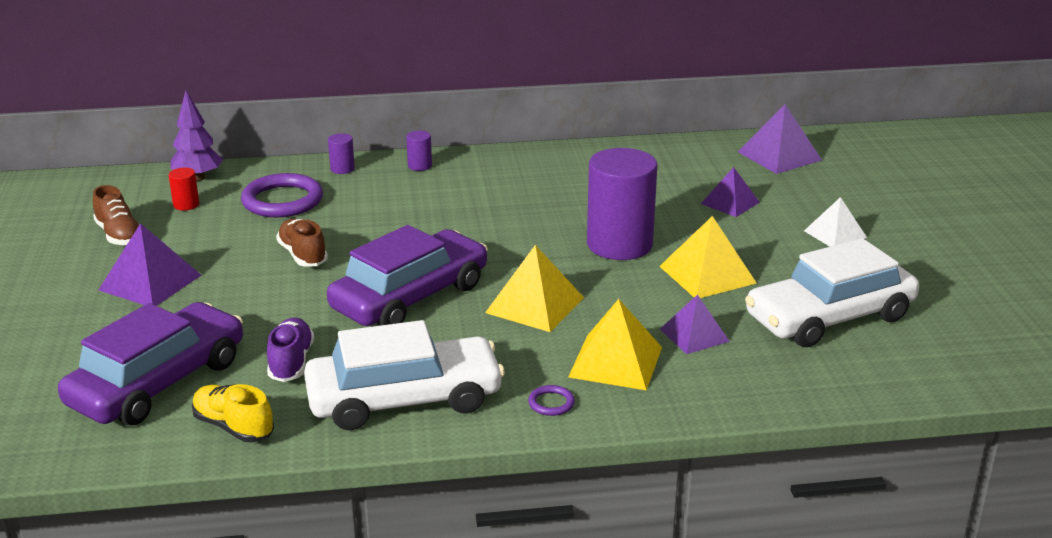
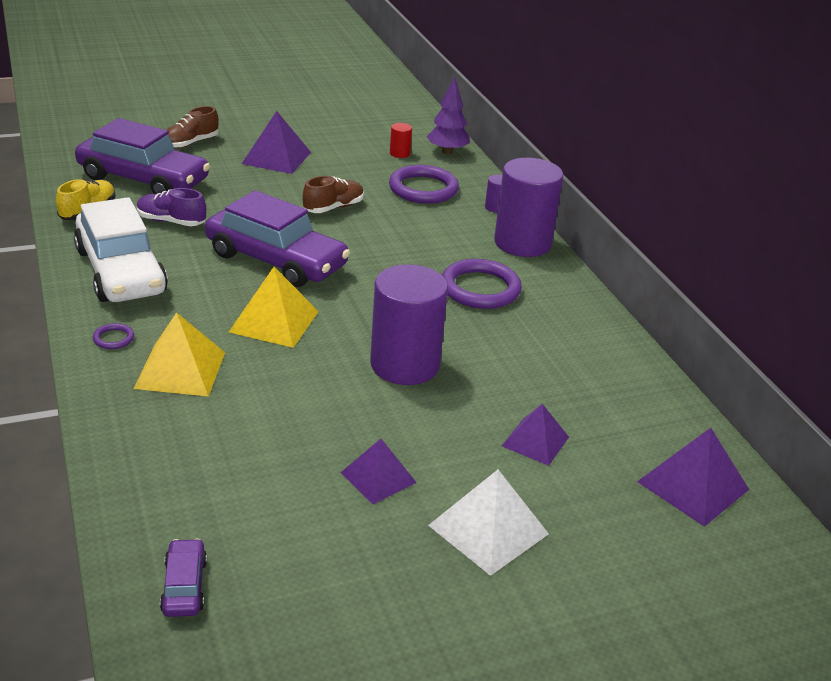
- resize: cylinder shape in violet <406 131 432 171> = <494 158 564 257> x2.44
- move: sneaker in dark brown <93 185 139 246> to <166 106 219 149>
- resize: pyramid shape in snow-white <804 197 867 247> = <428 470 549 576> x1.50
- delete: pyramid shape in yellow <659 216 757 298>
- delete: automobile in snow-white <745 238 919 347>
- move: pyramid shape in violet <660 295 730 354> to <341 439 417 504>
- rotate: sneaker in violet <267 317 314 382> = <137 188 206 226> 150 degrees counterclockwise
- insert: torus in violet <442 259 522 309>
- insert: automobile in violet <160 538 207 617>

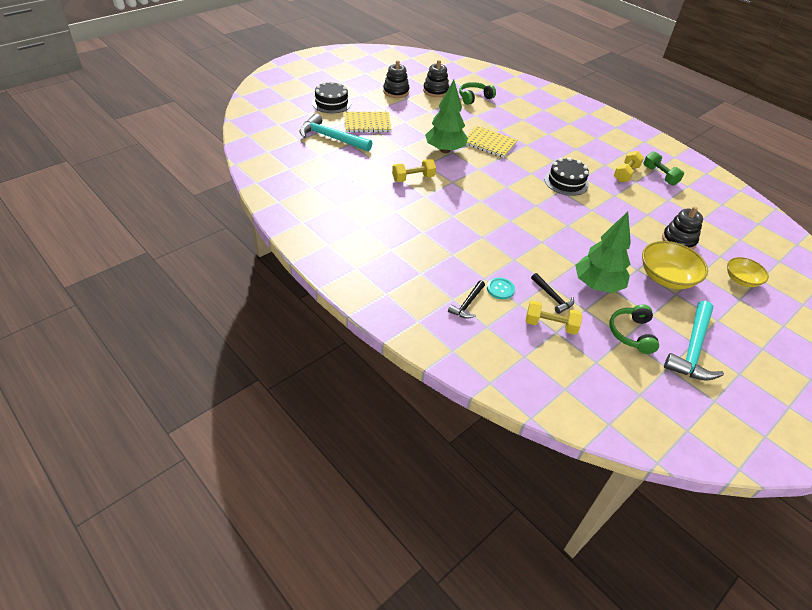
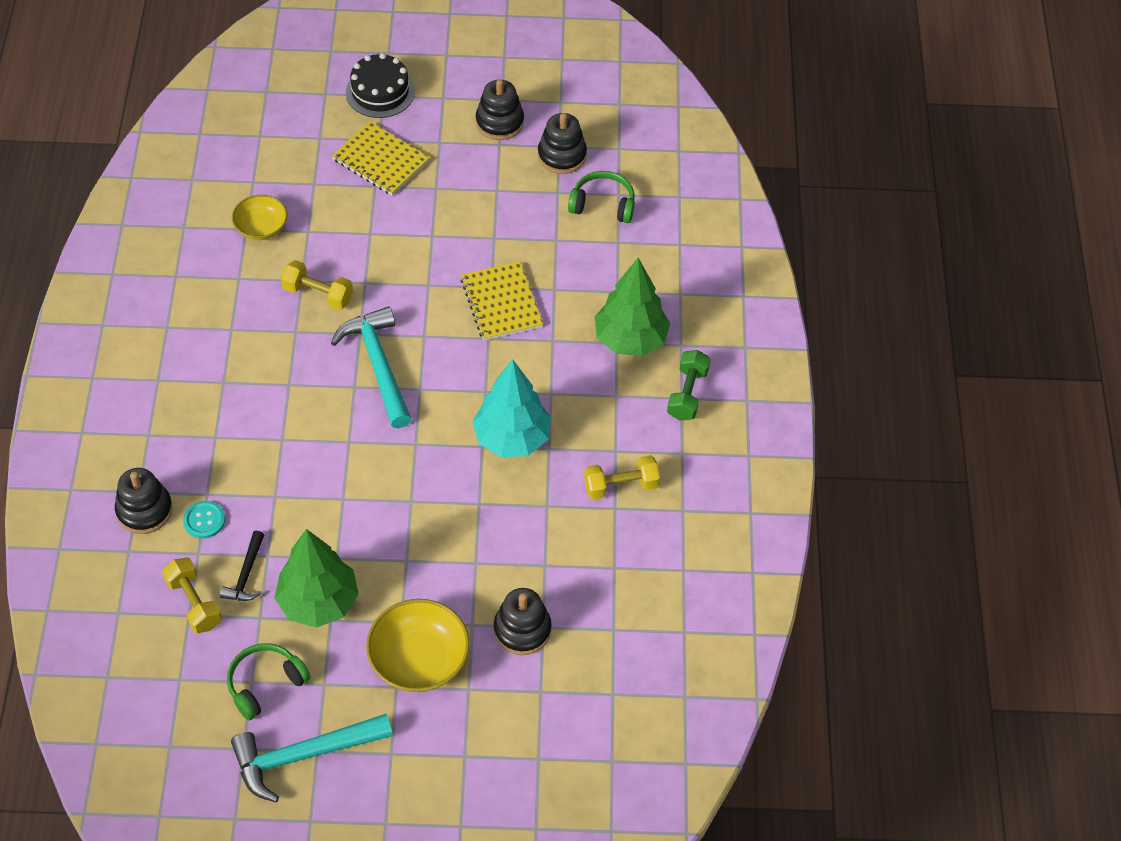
- move: fir tree in emerald <425 80 468 153> to <595 258 670 356>
- move: hammer in aqua <300 113 372 152> to <331 306 411 428>
- move: free weight in emerald <643 151 684 186> to <667 350 710 421>
- replace: gateau in jet-black <544 157 589 196> to fir tree in aqua <472 359 551 458>
- move: bowl in yellow <727 257 769 287> to <232 195 287 240>
- replace: hammer in jet-black <448 280 485 319> to stacking toy in jet-black <115 468 173 534>

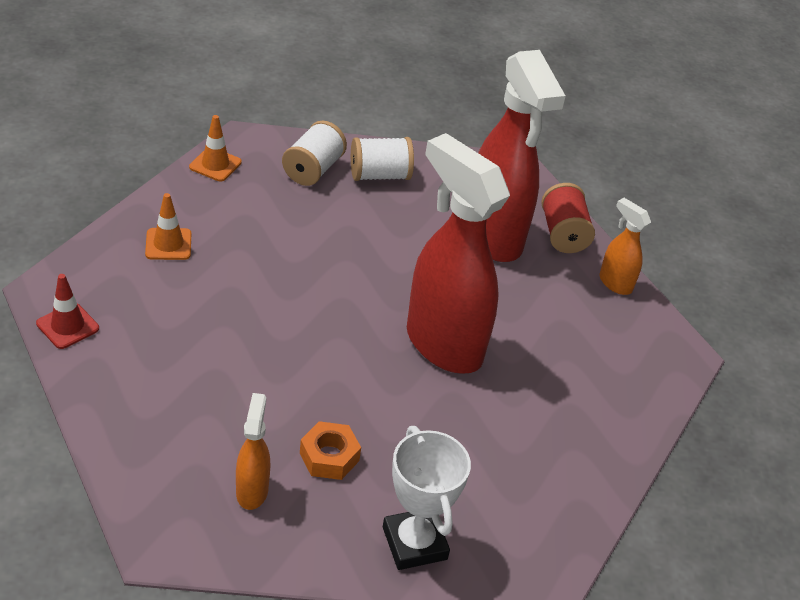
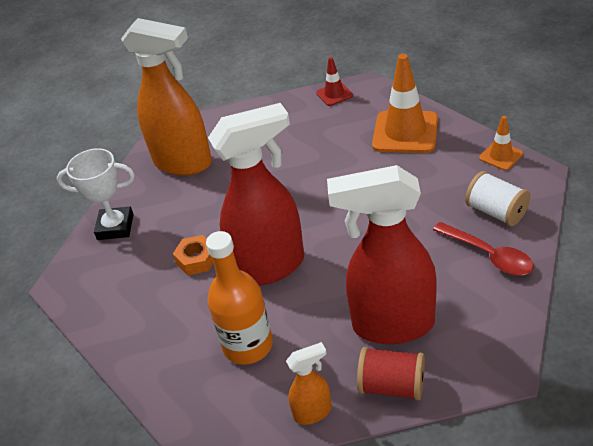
- replace: spool in snow-white <351 137 414 181> to spoon in red <433 222 534 275>
- resize: road cone in orange <145 193 191 260> = <372 54 438 153> x1.94
- resize: spray cleaner in orange <236 393 270 510> = <121 18 212 176> x2.20
- move: nut in orange <300 421 361 480> to <173 235 213 275>
- insert: flask in orange <206 231 273 365>

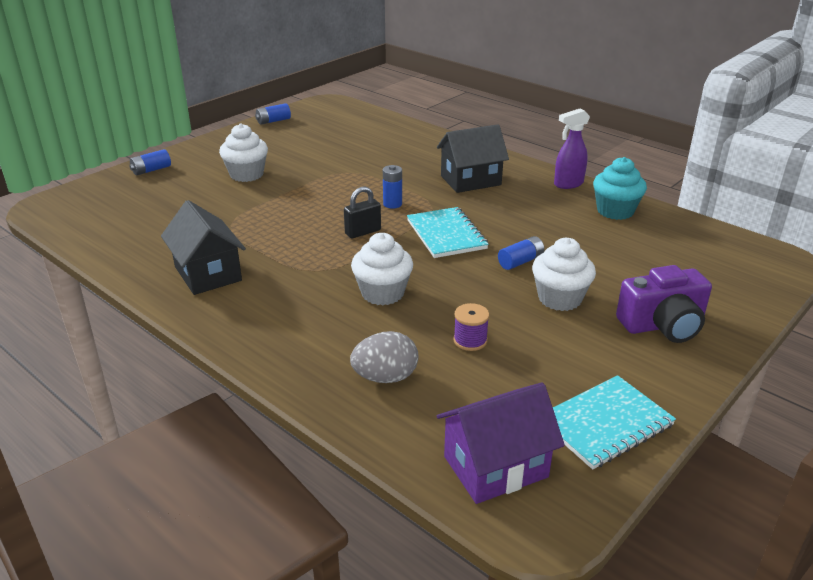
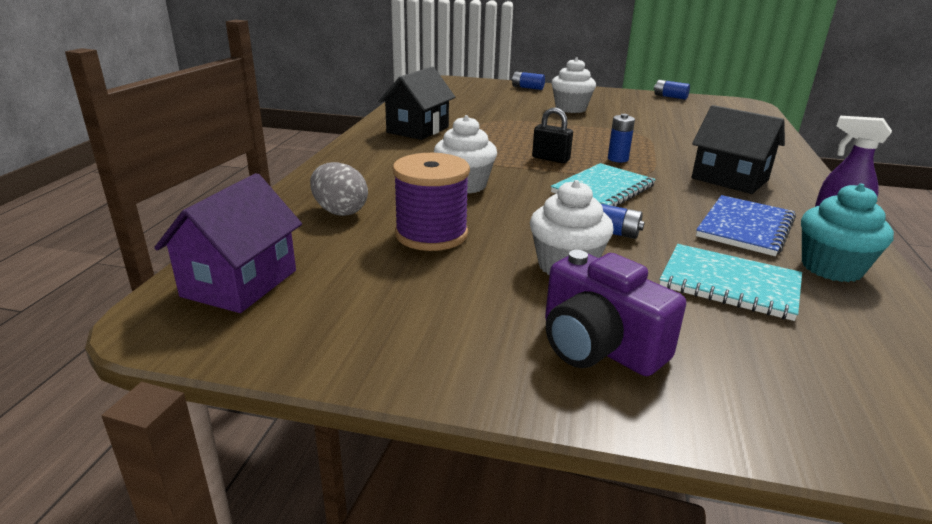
- resize: spool in violet <453 303 489 351> = <393 153 470 251> x1.93
- move: exercise book in aqua <553 375 676 470> to <659 244 802 321>
- rotate: toy house in violet <437 382 565 504> = <154 173 302 313> 75 degrees clockwise
- insert: exercise book in blue <696 195 796 256>

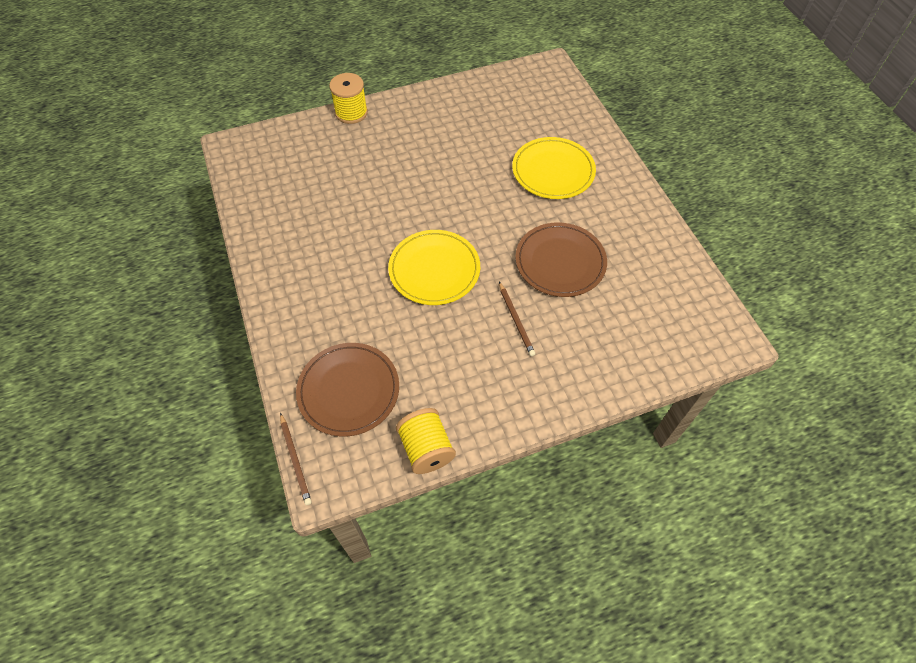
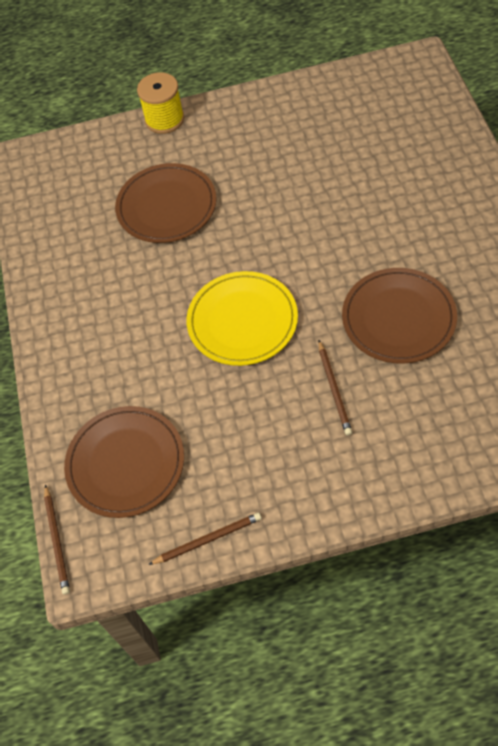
- delete: dinner plate in yellow <512 137 596 199>
- replace: spool in yellow <396 408 456 474> to lead pencil in dark brown <148 513 262 565>
- insert: dinner plate in dark brown <115 163 217 243>

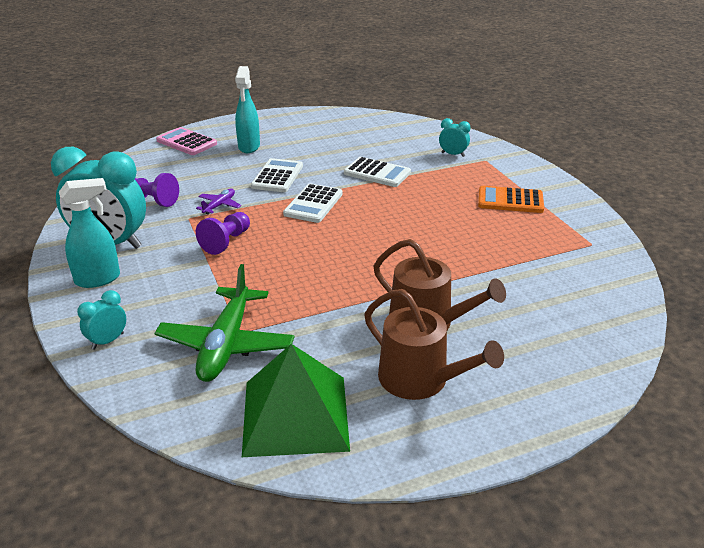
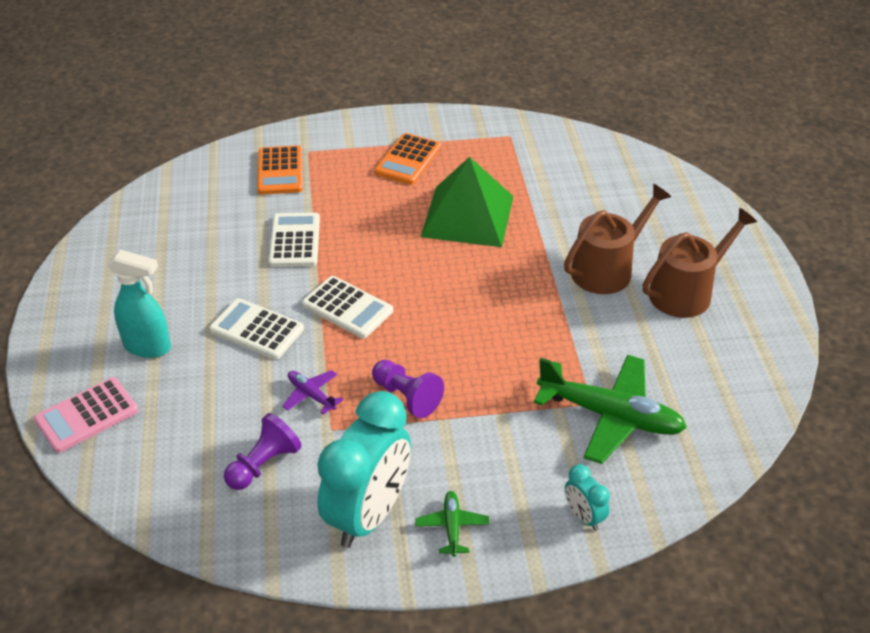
- replace: bedside clock in aqua <439 118 470 157> to calculator in orange <257 145 303 195>
- rotate: calculator in snow-white <344 157 411 187> = <269 212 320 267> 45 degrees counterclockwise
- replace: spray cleaner in aqua <59 178 120 288> to toy plane in emerald <415 491 489 557>
- move: pyramid shape in emerald <242 344 350 457> to <421 157 514 247>

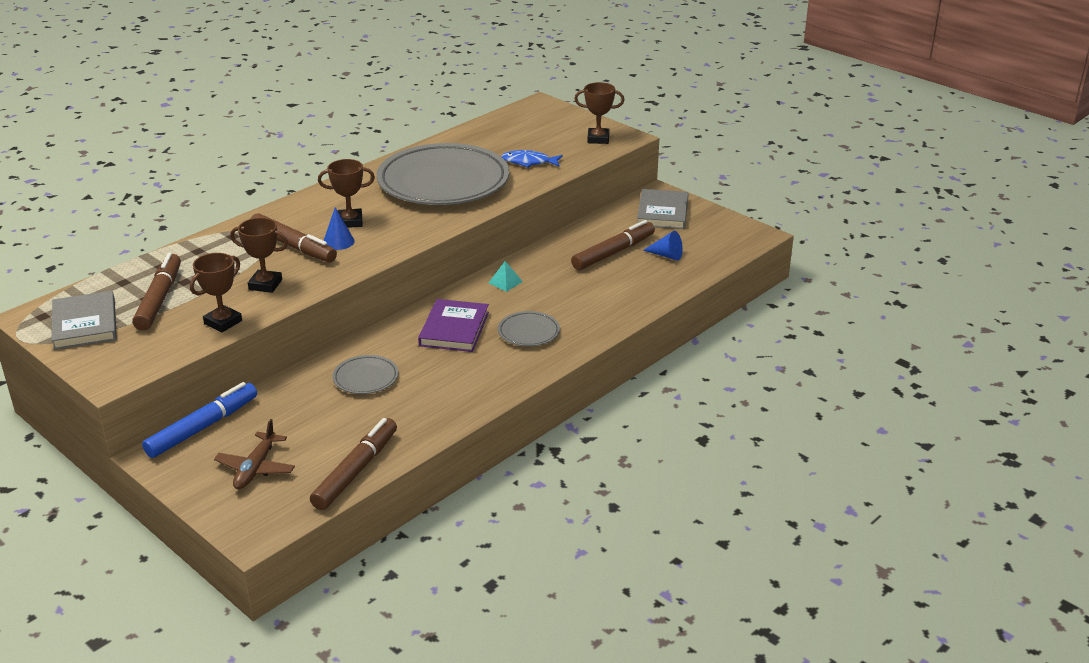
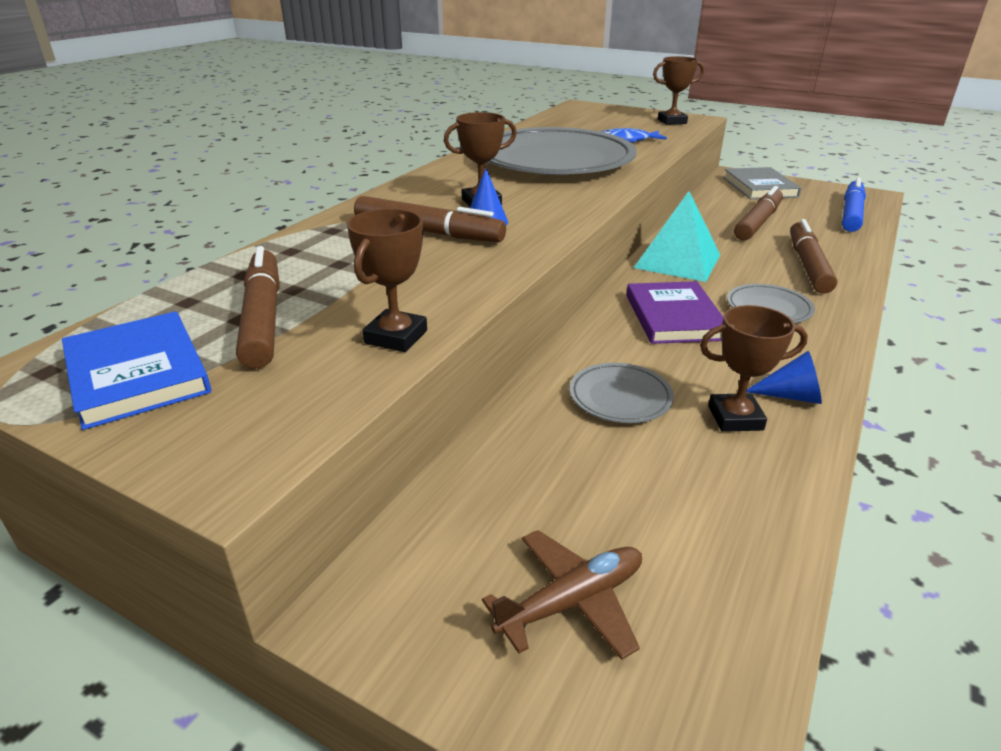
- move: prize cup in dark brown <230 218 288 293> to <700 305 808 432>
- move: cone shape in blue <643 231 683 260> to <746 351 822 404>
- resize: pyramid shape in aqua <489 261 523 292> = <634 191 720 282> x2.30
- recolor: hardcover in grey <51 291 117 350> to hardcover in blue <62 311 211 430>
- move: marker pen in blue <142 382 257 458> to <842 178 866 232>
- move: marker pen in dark brown <310 418 397 510> to <790 219 838 294>
- rotate: toy plane in dark brown <214 419 295 489> = <482 530 642 660> 120 degrees counterclockwise

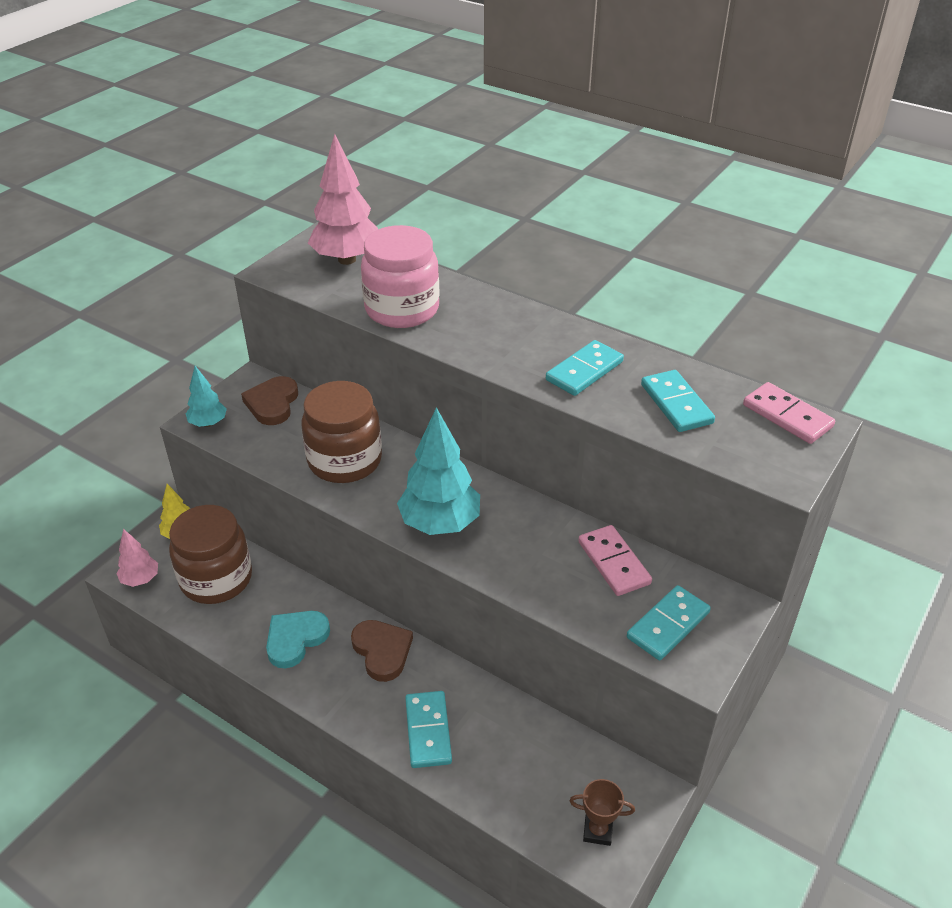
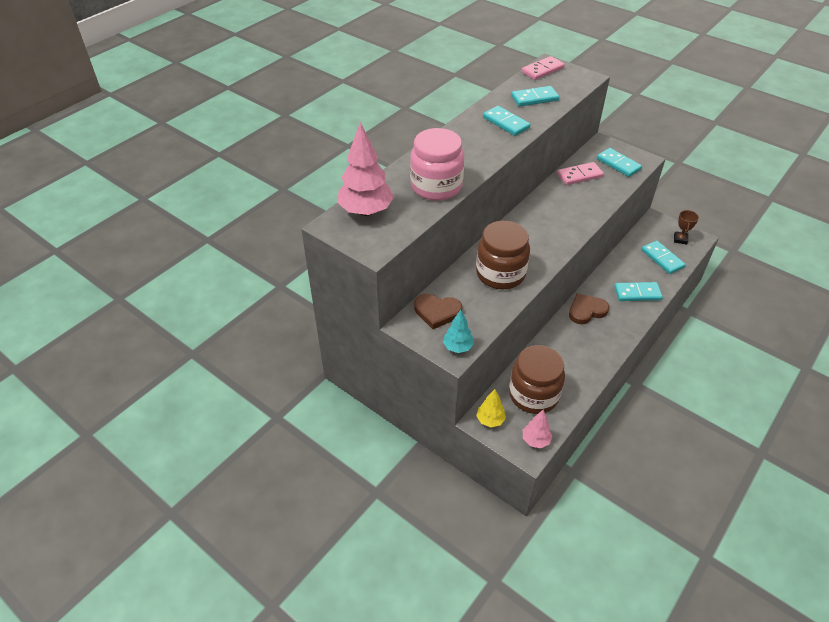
- delete: fir tree in aqua <397 407 480 535>
- delete: love heart in aqua <266 611 330 669>
- insert: domino piece in aqua <642 241 686 274>

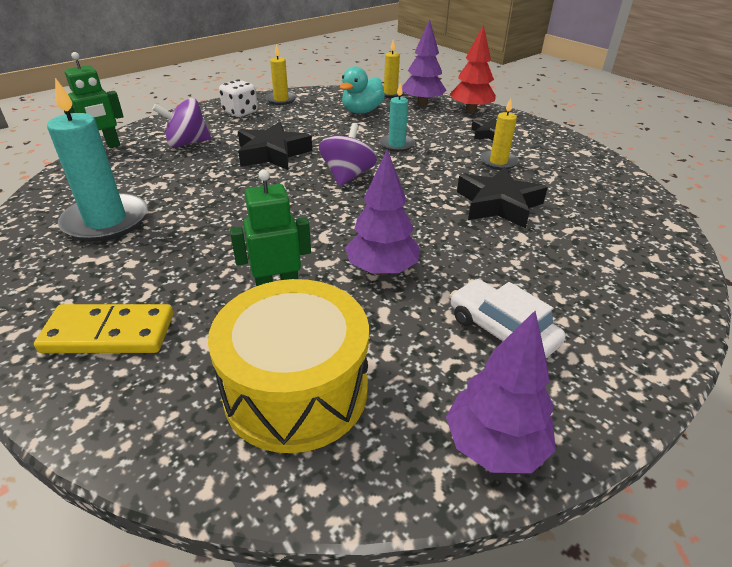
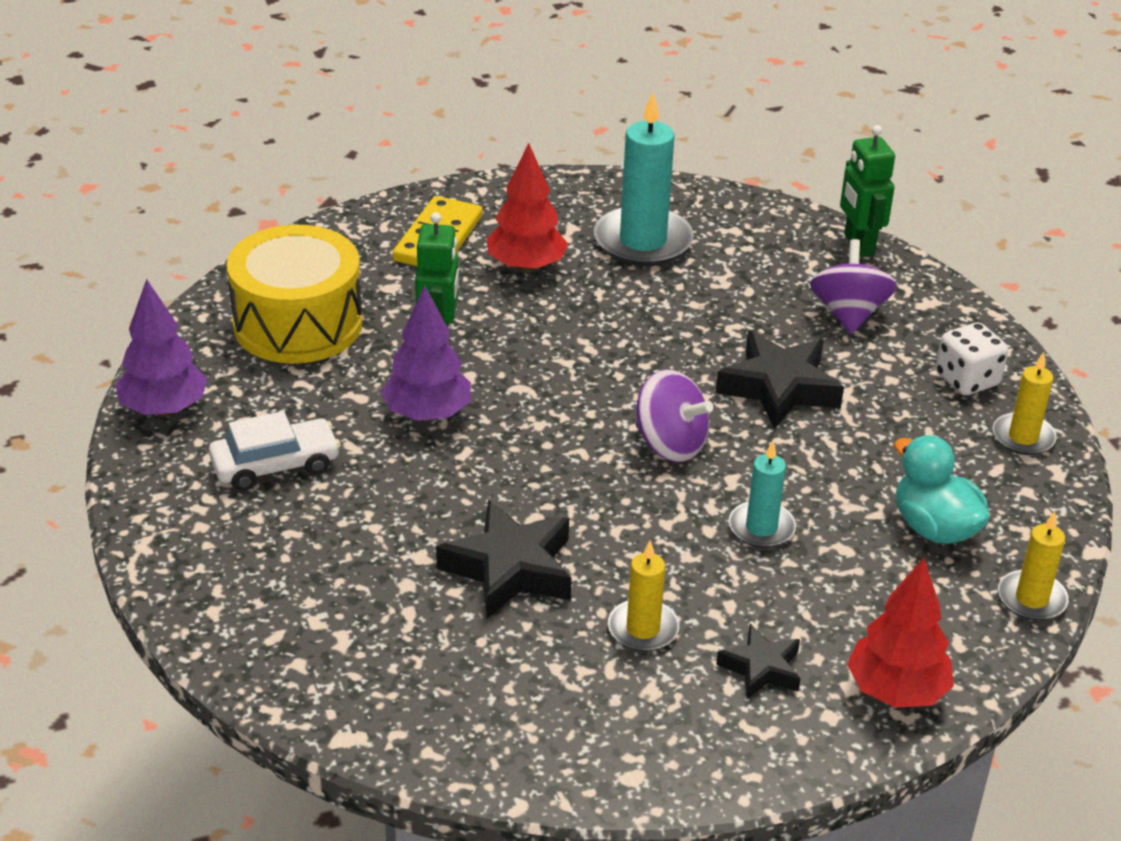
- delete: fir tree in violet <402 19 446 106>
- insert: fir tree in red <487 143 568 272>

